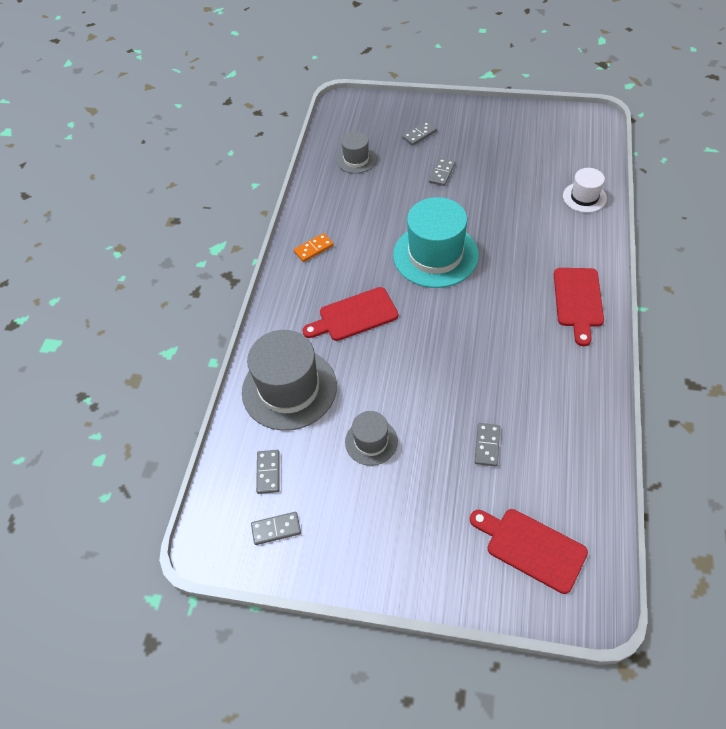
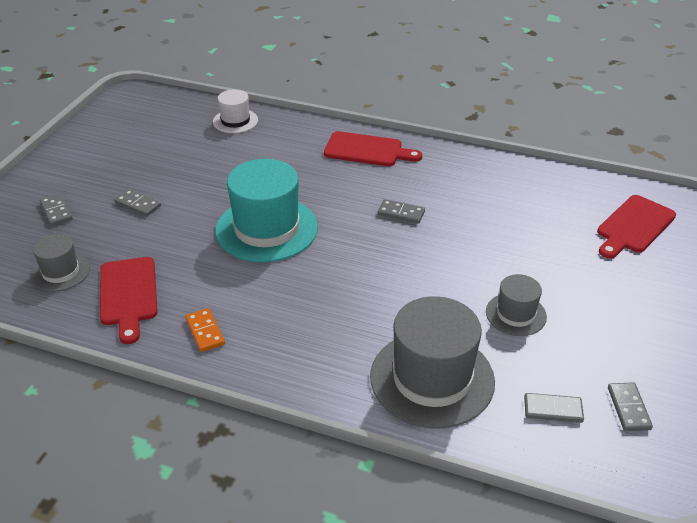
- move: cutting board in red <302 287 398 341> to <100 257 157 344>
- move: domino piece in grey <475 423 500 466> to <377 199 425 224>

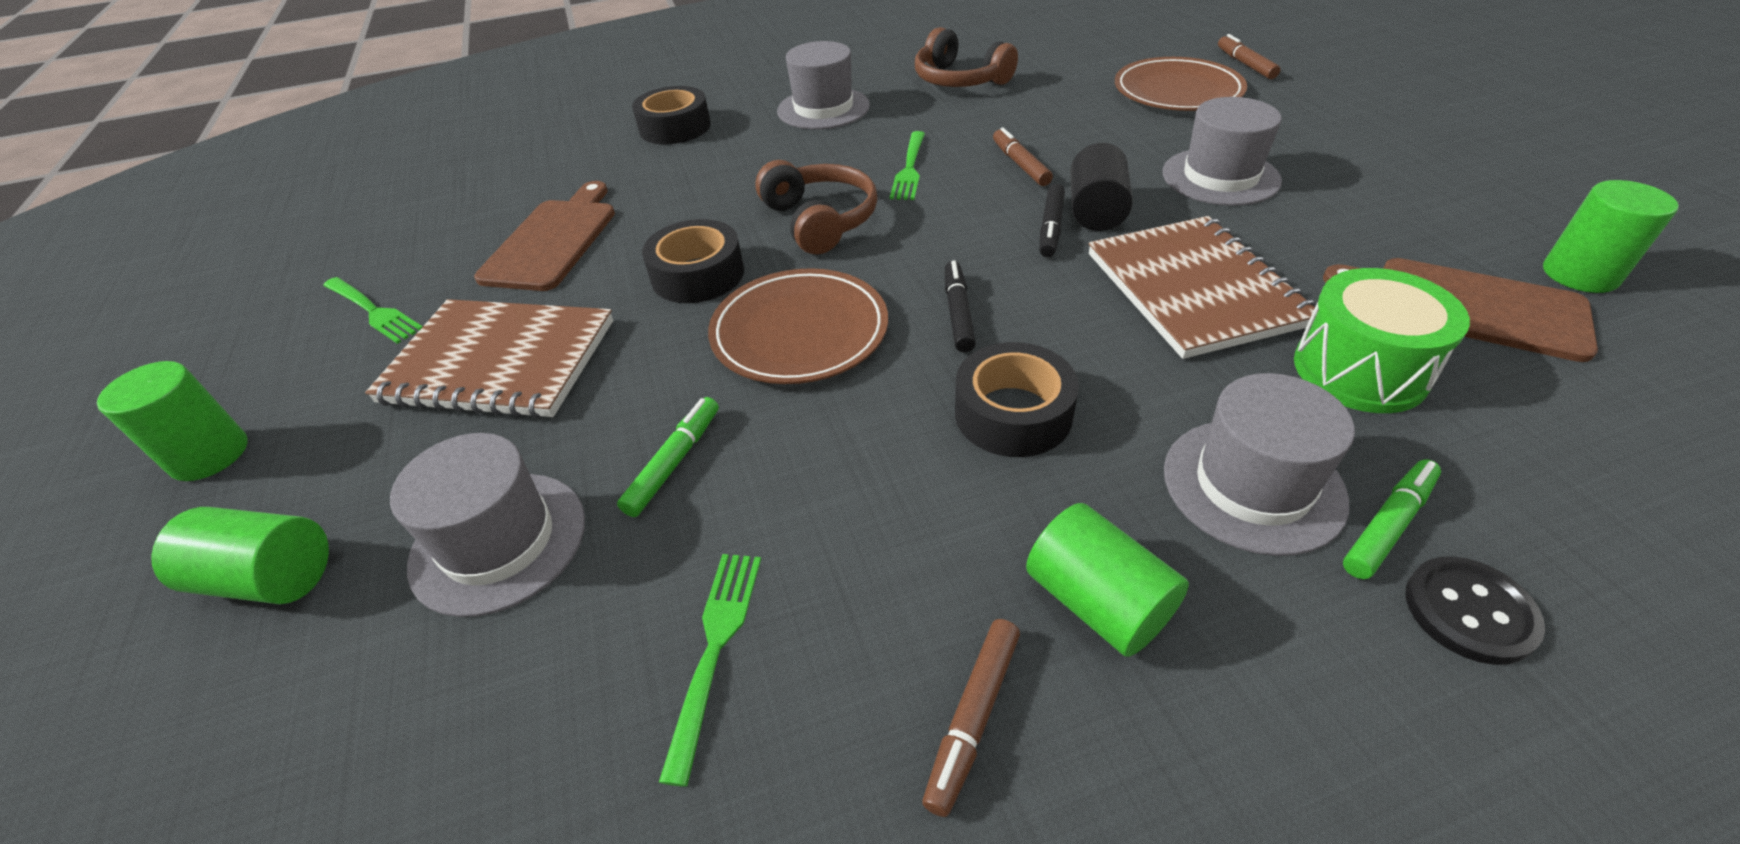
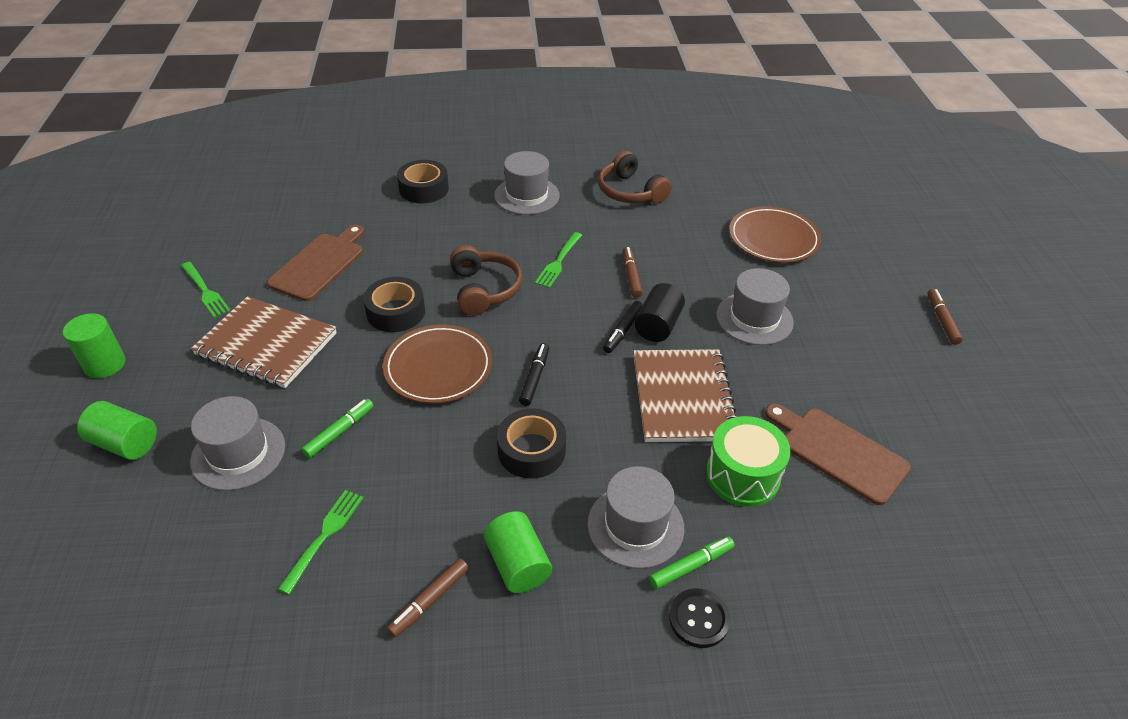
- move: marker pen in dark brown <1218 34 1280 79> to <928 289 963 345>
- delete: cylinder shape in emerald <1543 180 1679 293>

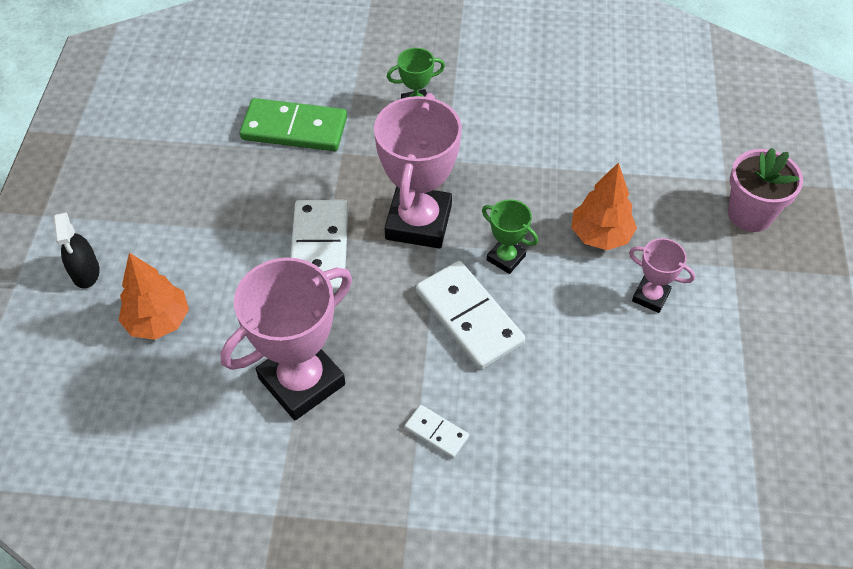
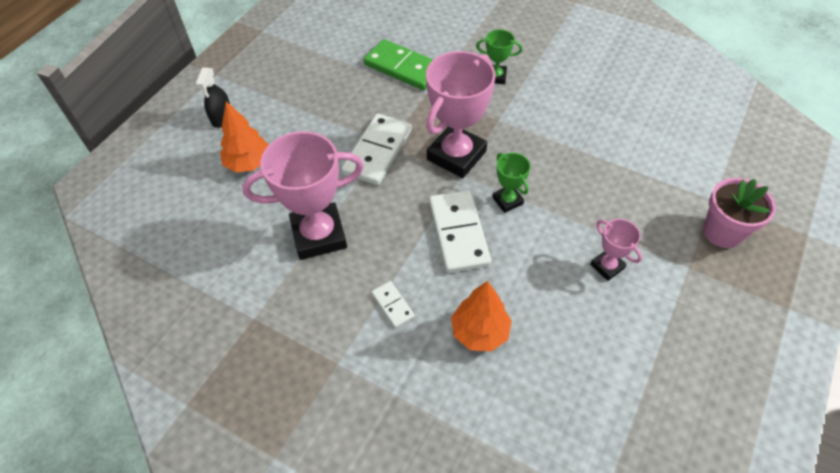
- move: fir tree in orange <571 162 637 250> to <451 281 512 352>

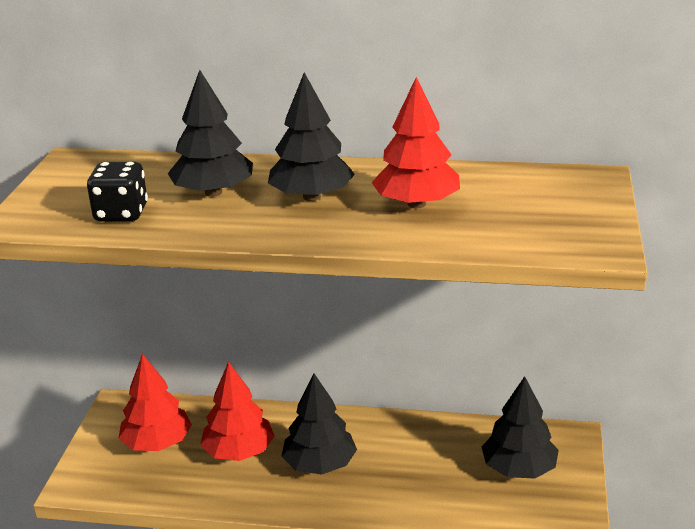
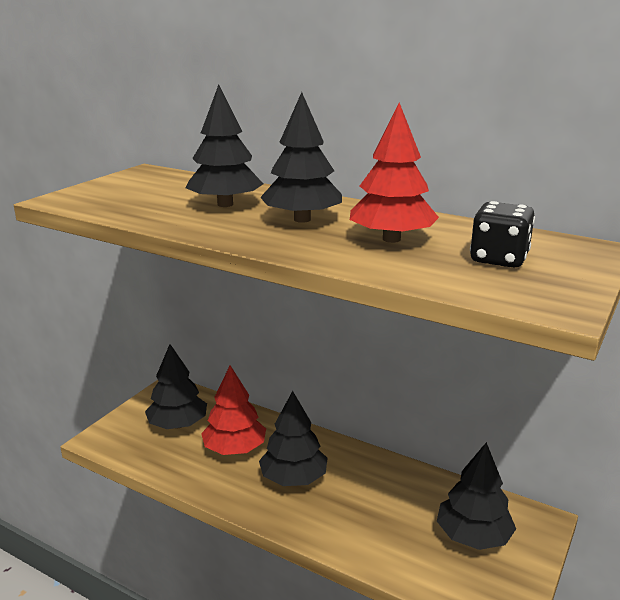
- move: die in jet-black <87 162 148 221> to <470 201 535 268>
- recolor: fir tree in red <118 354 192 451> to fir tree in jet-black <145 344 207 429>

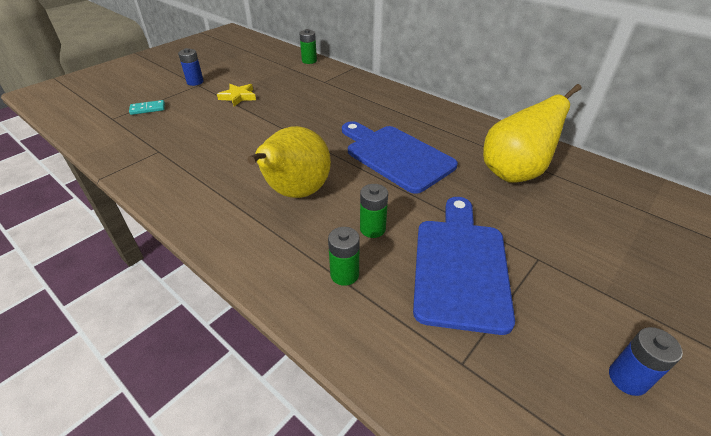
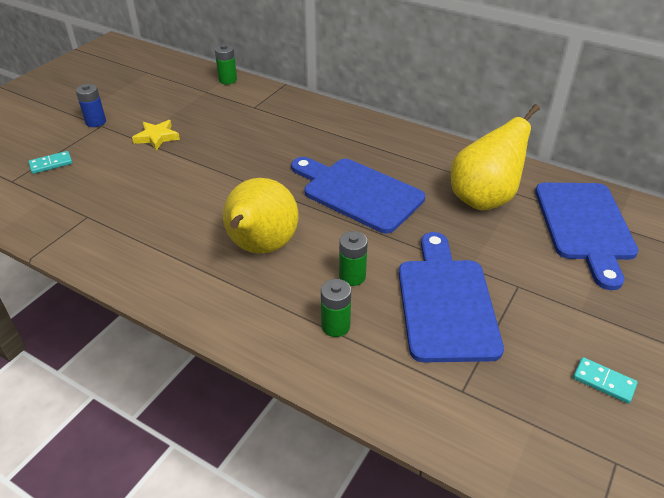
- replace: battery in blue <609 327 683 396> to domino piece in aqua <573 357 638 404>
- insert: cutting board in blue <535 183 639 290>

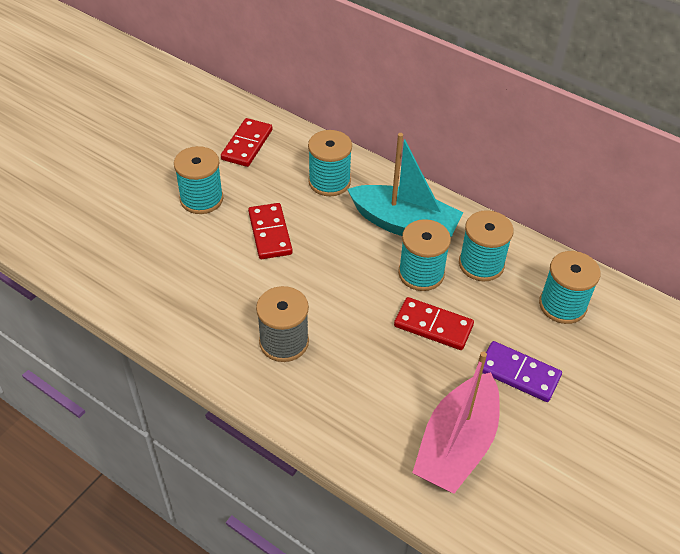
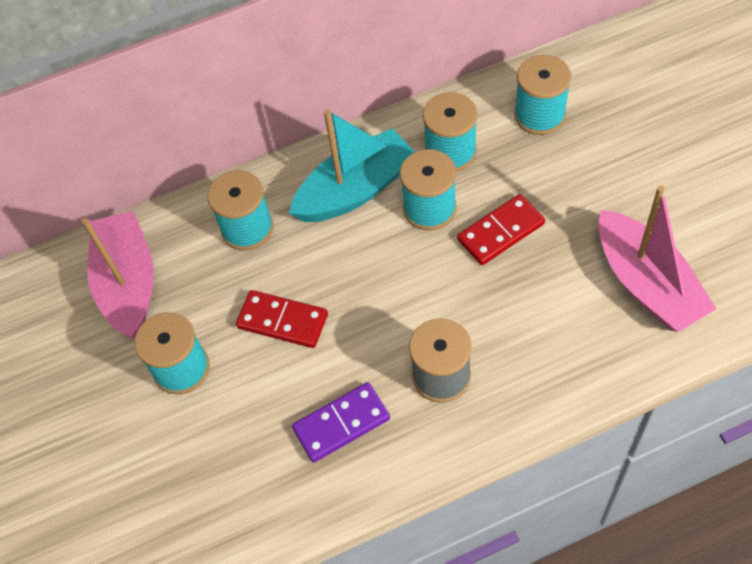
- replace: domino piece in red <221 118 272 167> to boat in rosy <81 211 154 338>
- move: domino piece in violet <482 341 562 402> to <292 382 390 463>

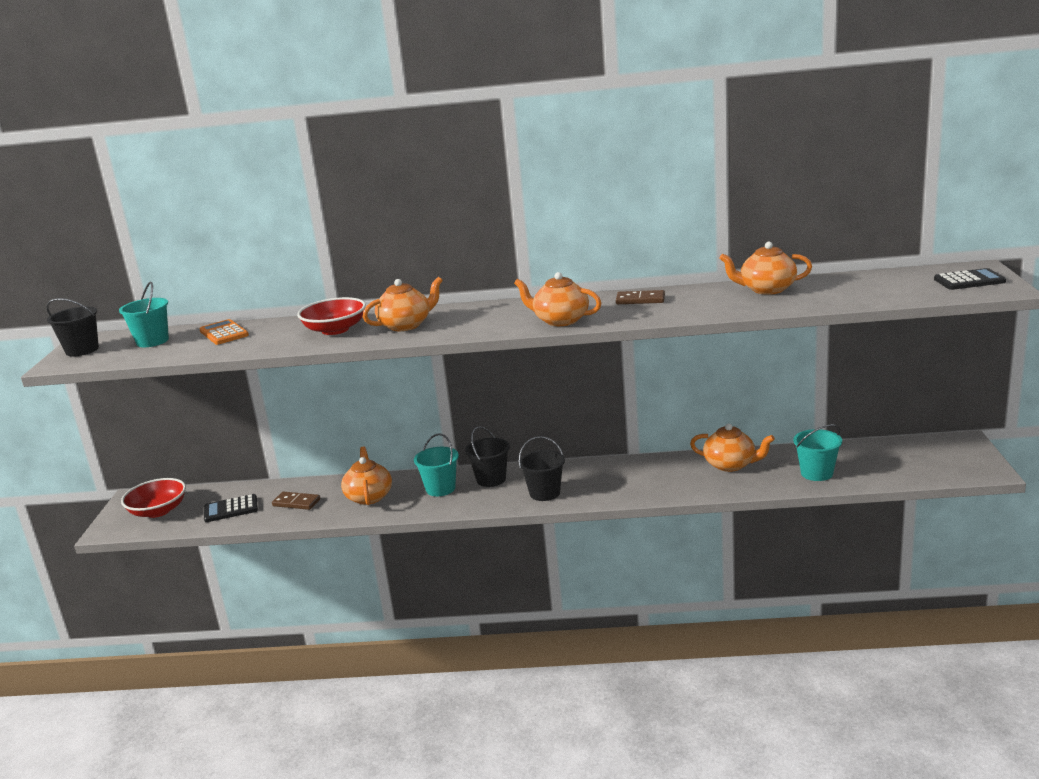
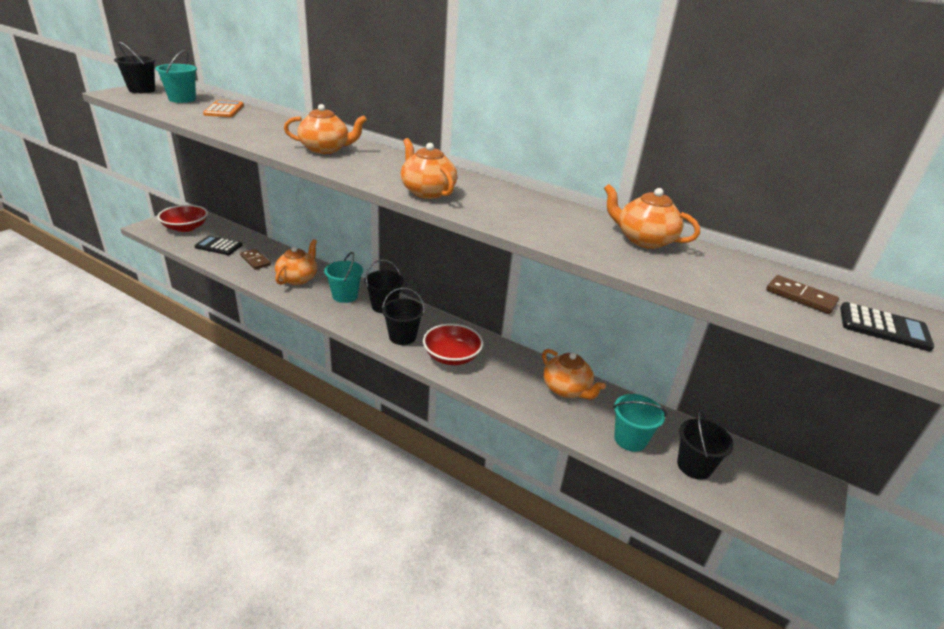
- move: domino piece in dark brown <616 290 665 304> to <766 275 839 314>
- move: bowl in red <297 297 366 335> to <423 324 483 365>
- insert: bucket in jet-black <677 410 734 480>

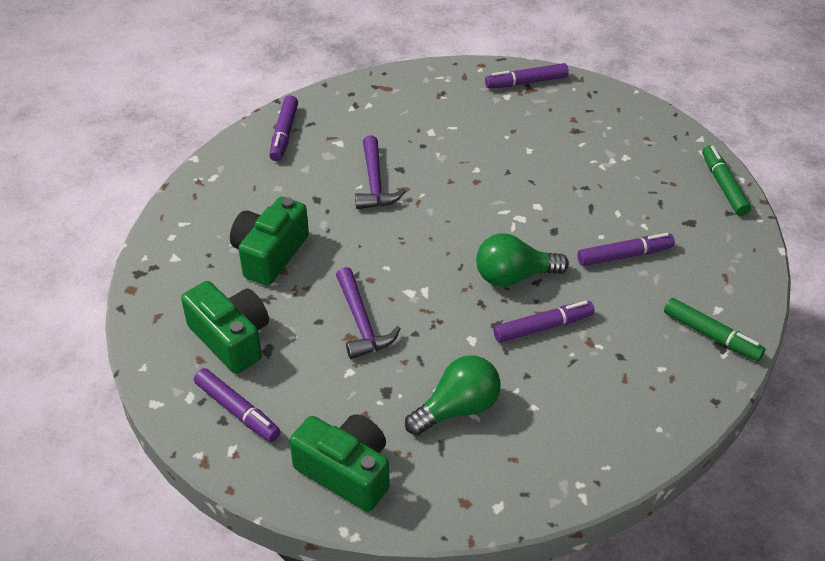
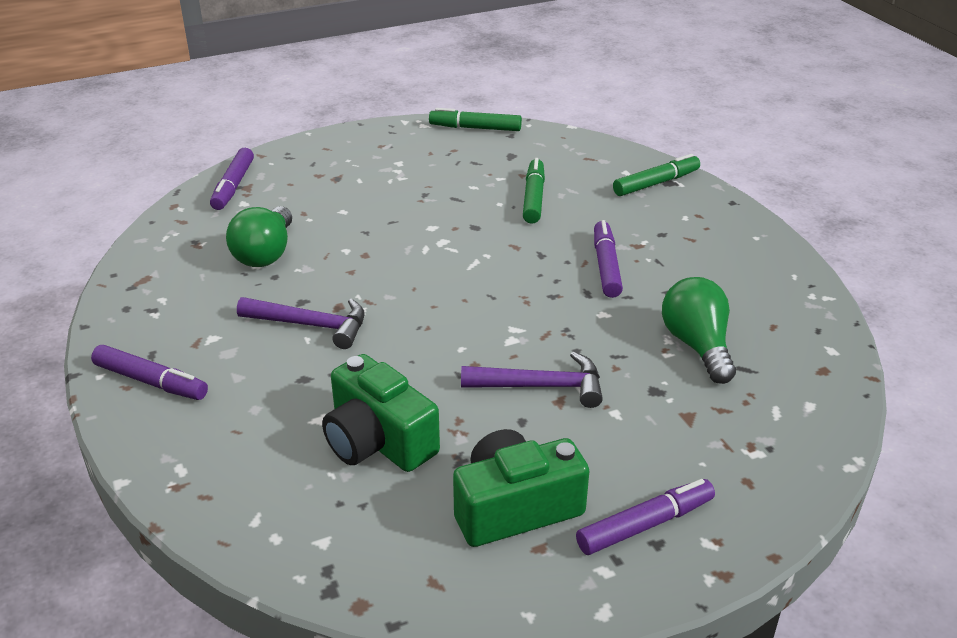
- recolor: marker pen in violet <578 233 675 266> to marker pen in emerald <523 158 545 224>
- move: lightbulb in emerald <476 234 569 287> to <226 206 292 267>
- delete: photo camera in emerald <289 414 390 512>

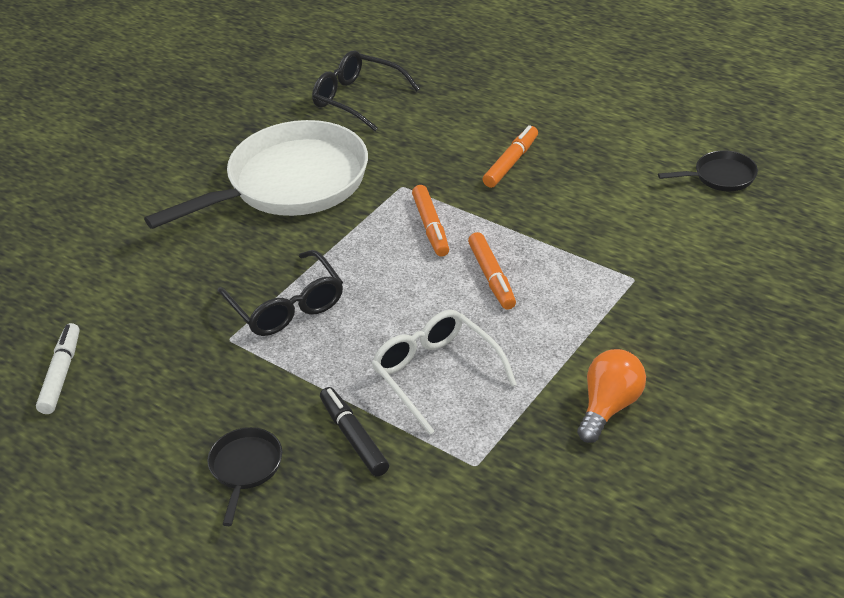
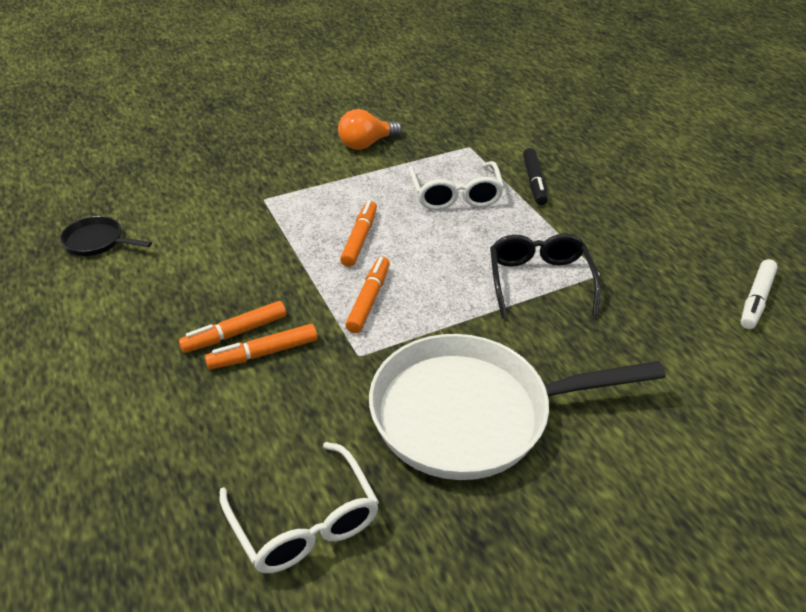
- recolor: glasses in jet-black <312 50 420 131> to glasses in snow-white <219 442 379 573>
- delete: frying pan in jet-black <207 427 282 526>
- insert: marker pen in orange <205 324 317 369>

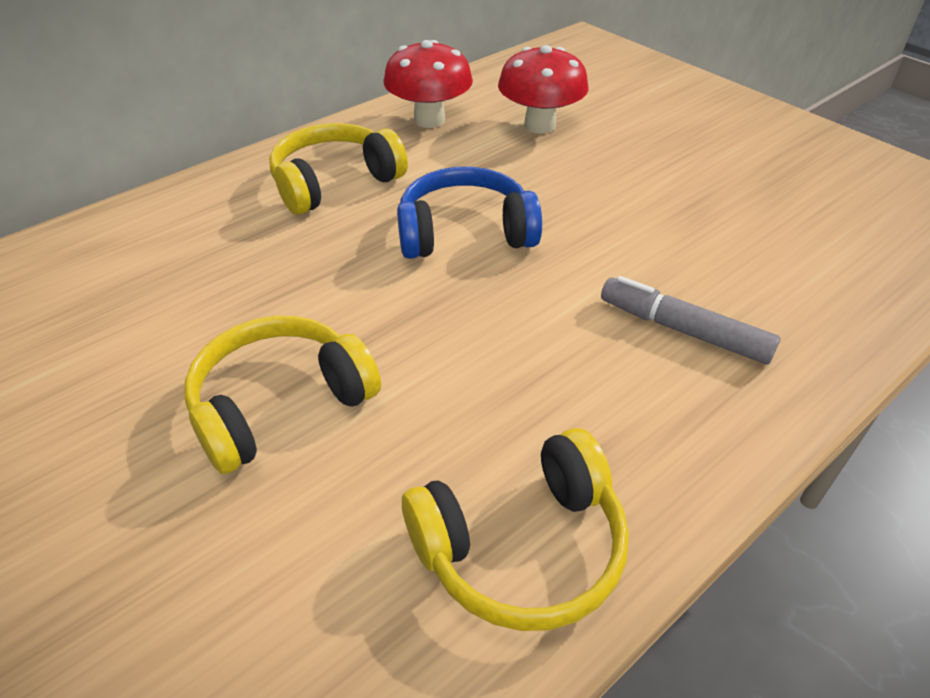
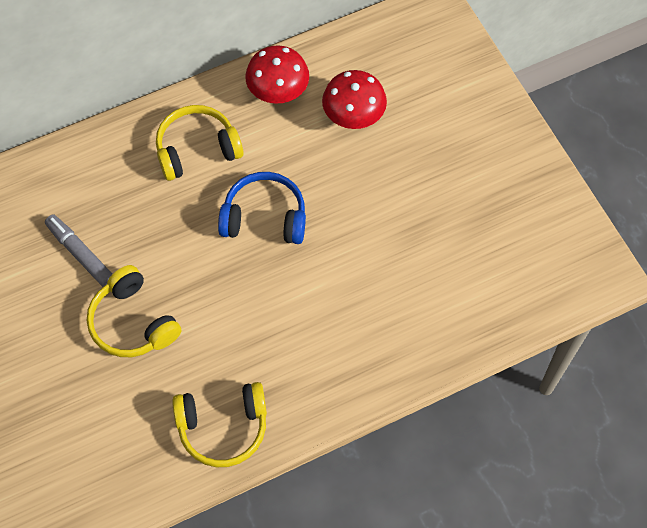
- move: marker pen in grey <601 276 780 364> to <45 214 112 287>
- rotate: headphones in yellow <184 316 381 474> = <87 265 181 357> 105 degrees counterclockwise

